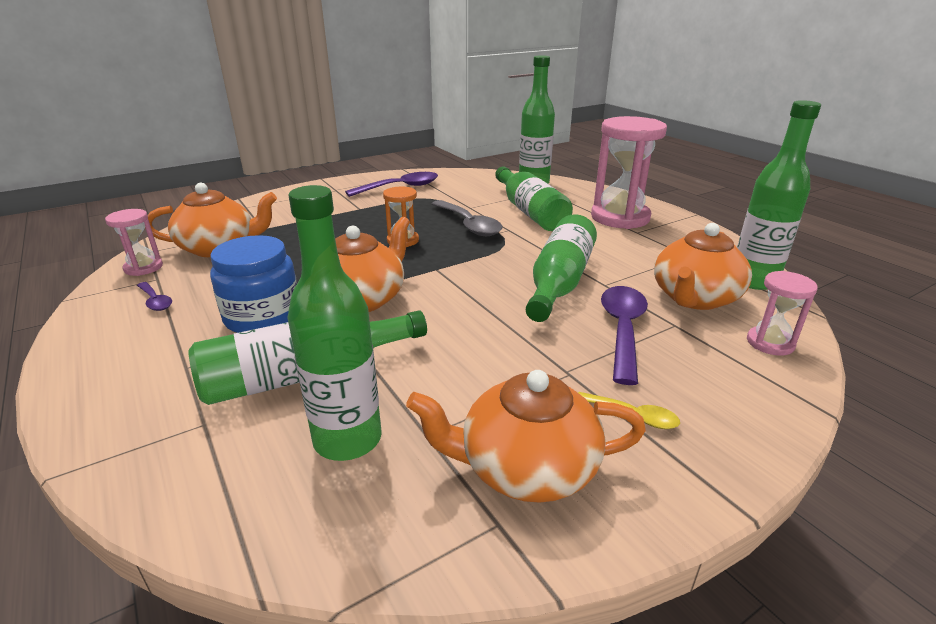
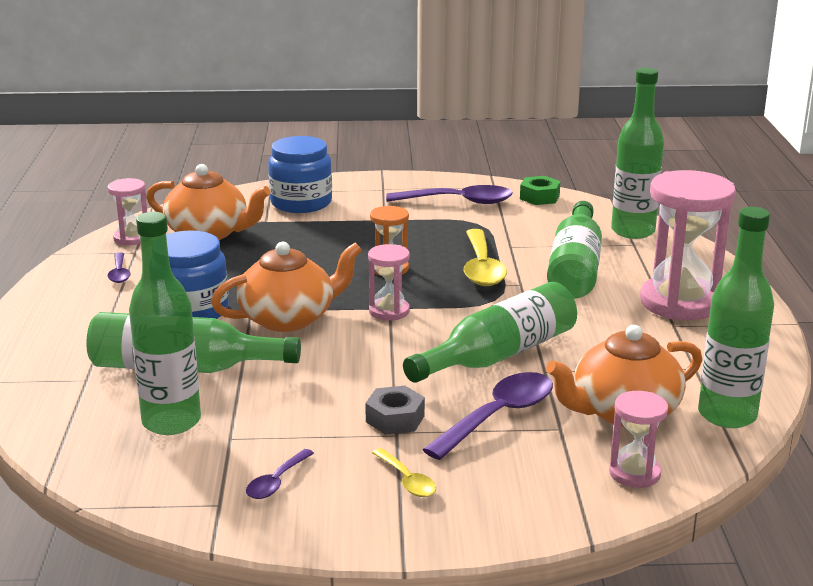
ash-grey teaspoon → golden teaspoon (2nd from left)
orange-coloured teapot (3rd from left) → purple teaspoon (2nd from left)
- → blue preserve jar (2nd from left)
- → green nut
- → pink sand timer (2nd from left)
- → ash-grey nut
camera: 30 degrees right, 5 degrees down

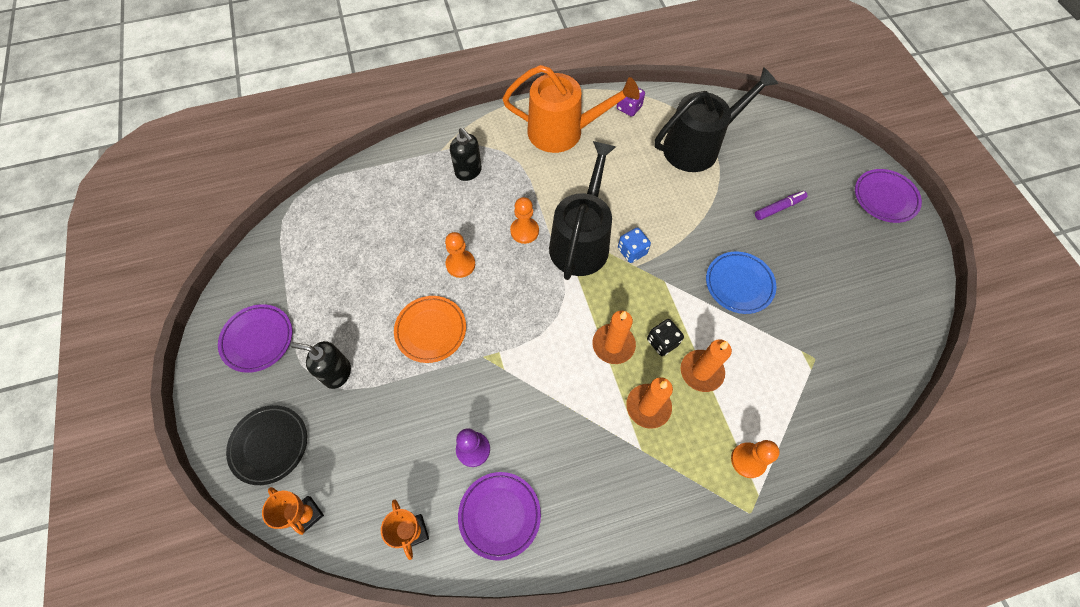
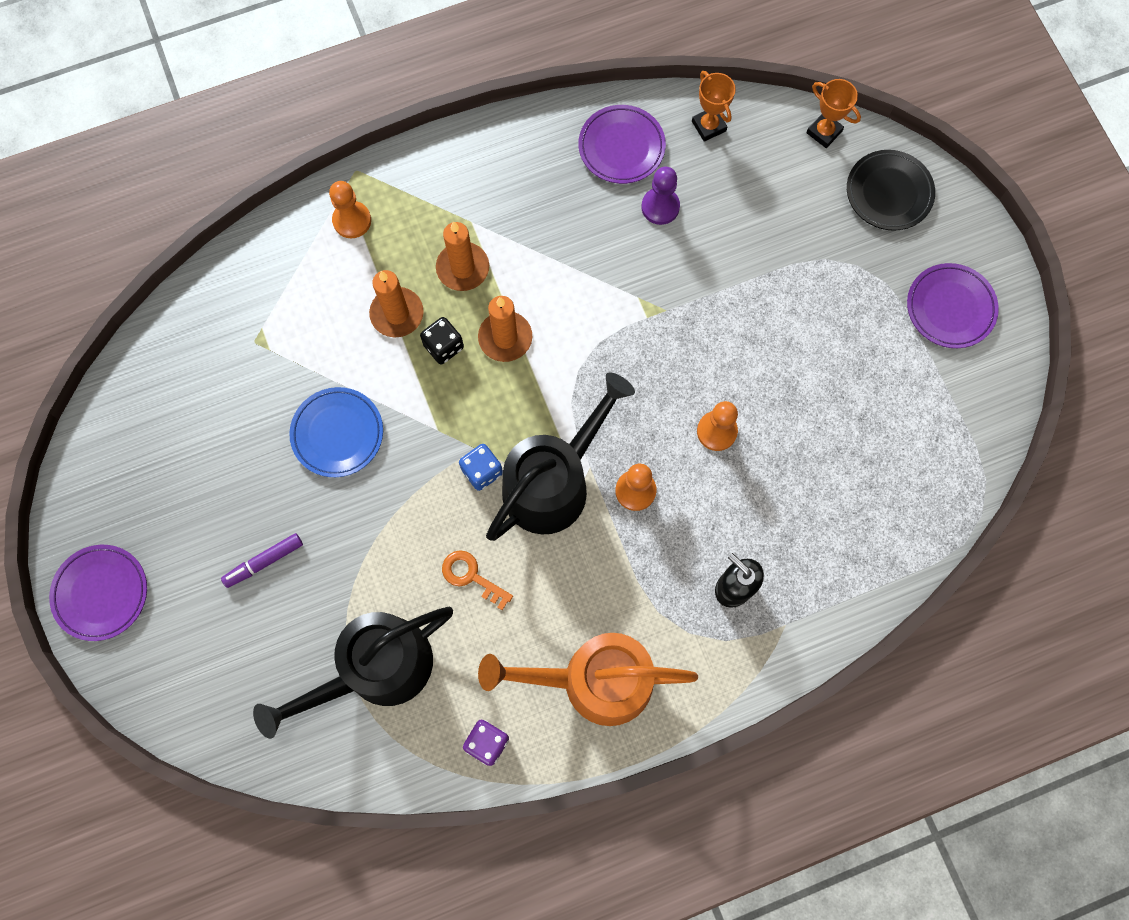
jet-black watering pot (1st from left in the first image) → jet-black watering pot (2nd from left), 150 degrees counterclockwise
orange-coloured plate → -
jet-black pump bottle (1st from left) → -
- → orange-coloured key
camera: 175 degrees right, 10 degrees up

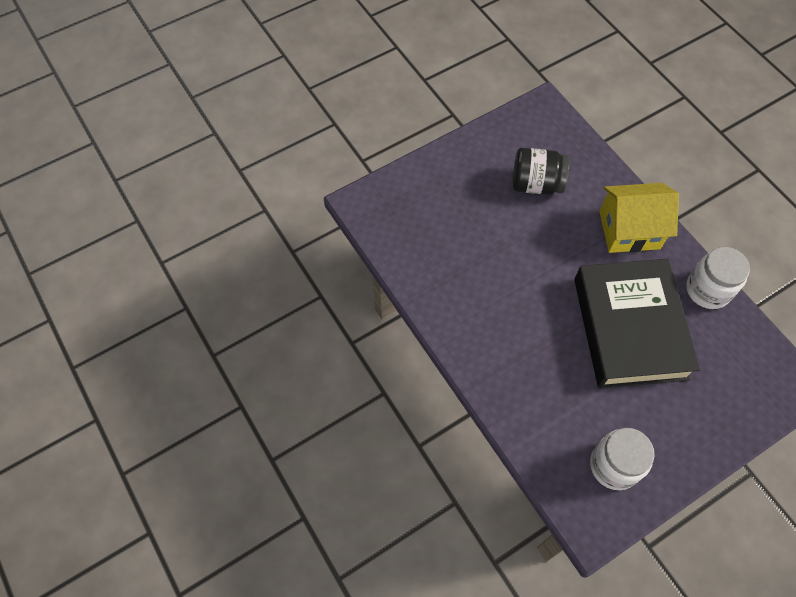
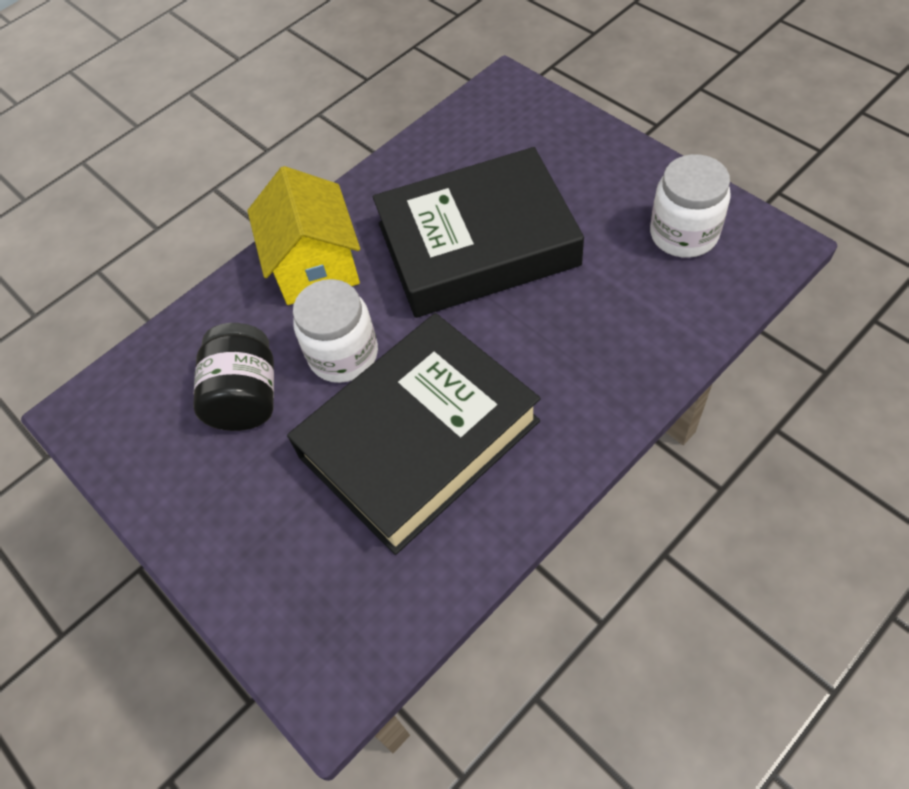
white preserve jar (2nd from left in the first image) → white preserve jar (1st from left), move
- → jet-black hardcover (1st from left)
camera: 95 degrees left, 5 degrees down

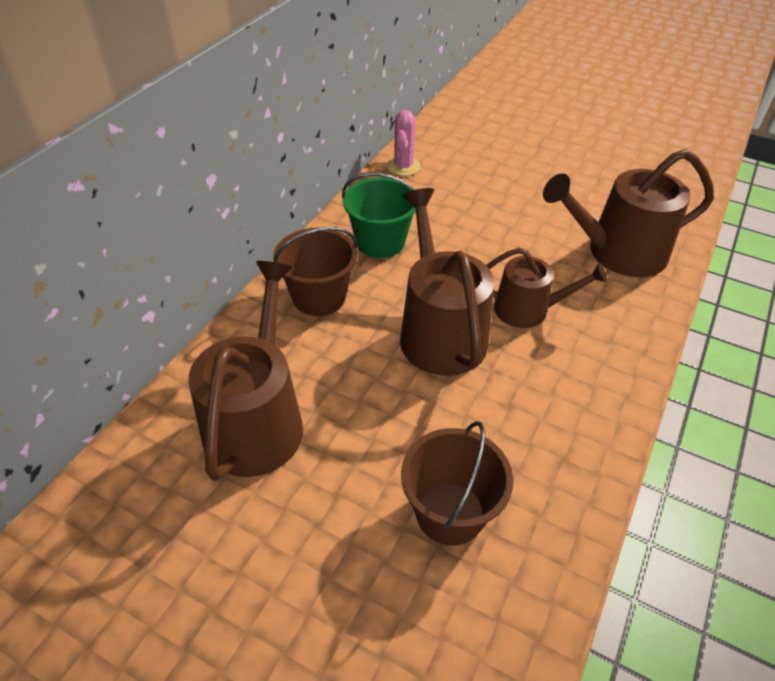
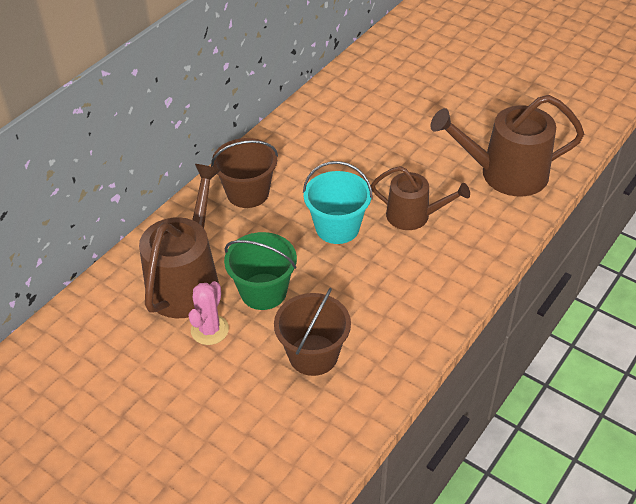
pink saguaro cactus, move
green sand bucket, move
russet watering pot (2nd from left) → teal sand bucket
camera: 10 degrees right, 0 degrees up

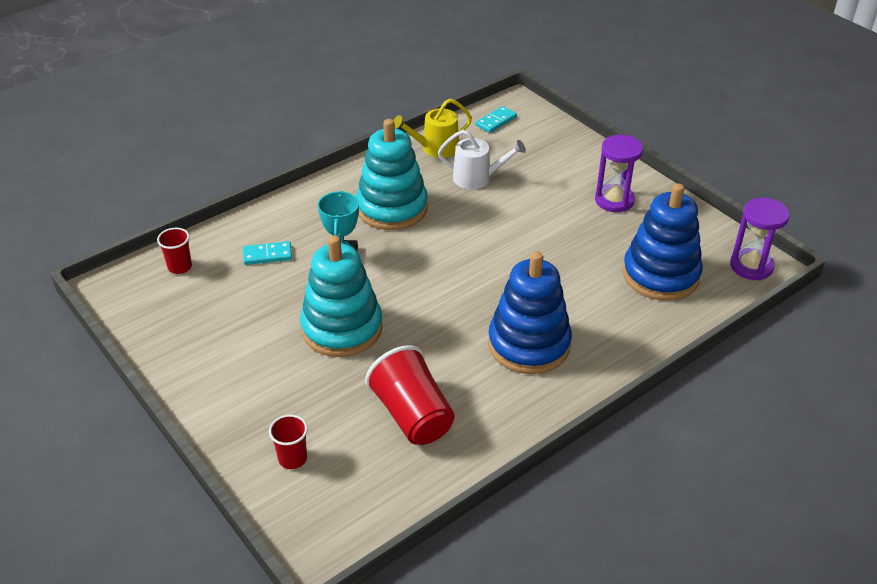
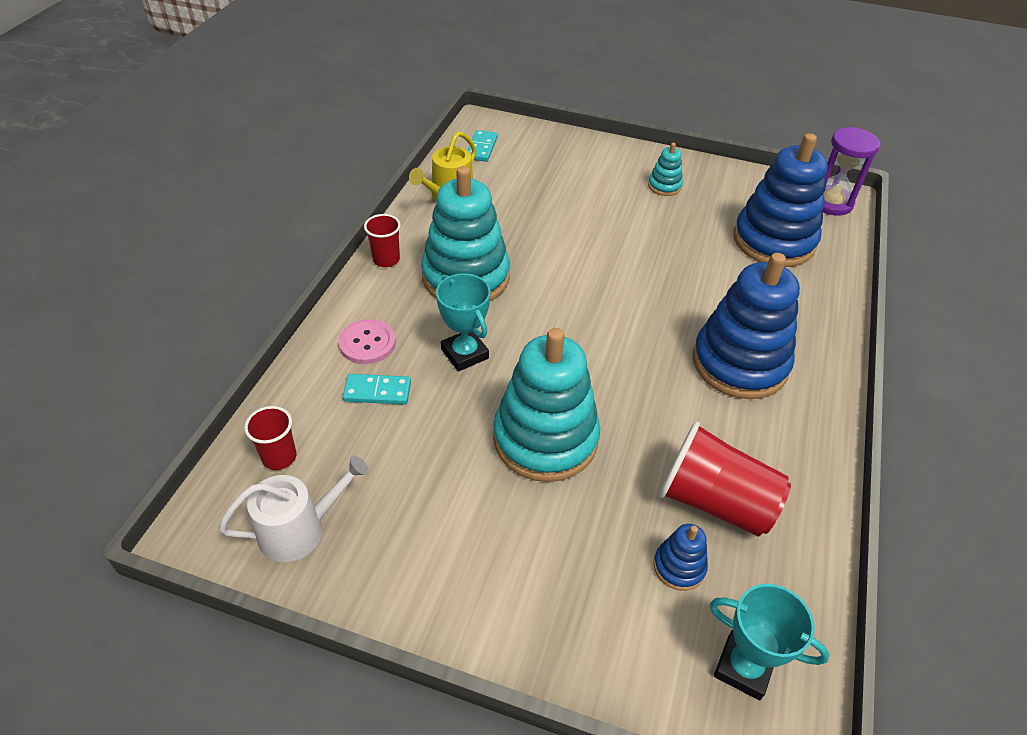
white watering pot, move
purple sand timer (1st from left) → teal stacking toy (3rd from left)
teal domino tile (1st from left), 45 degrees clockwise
crimson cup (2nd from left), move
- → pink sewing button
- → blue stacking toy (1st from left)
- → teal prize cup (2nd from left)
camera: 35 degrees left, 5 degrees up

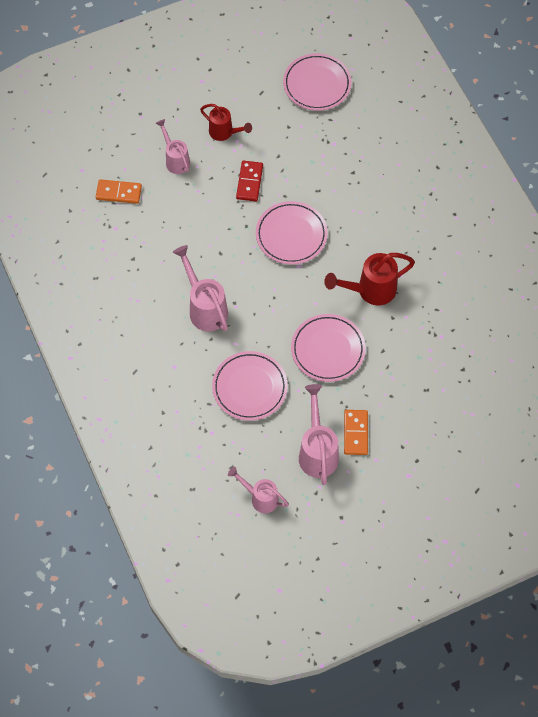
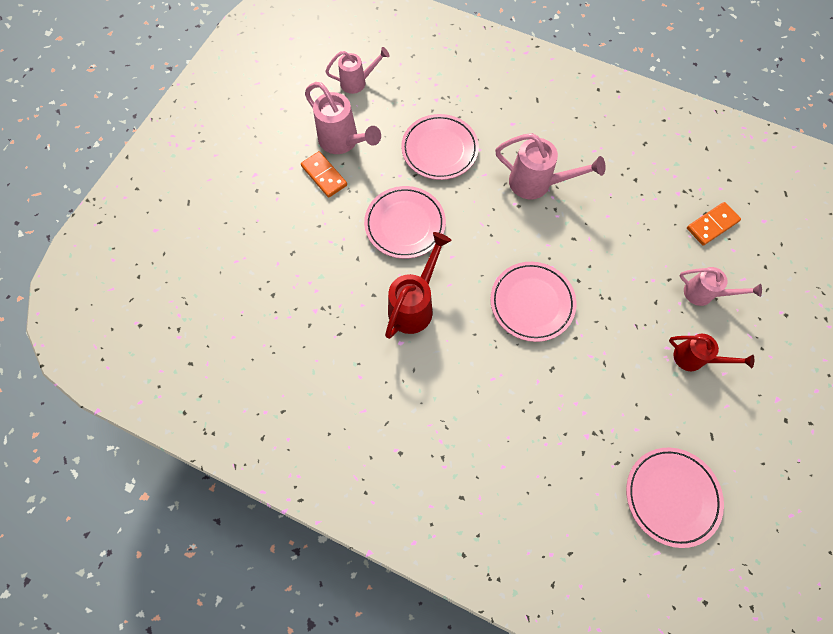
crimson watering pot (1st from left in the first image) → crimson watering pot (2nd from left), 150 degrees counterclockwise
crimson domino tile → -
camera: 140 degrees right, 5 degrees up

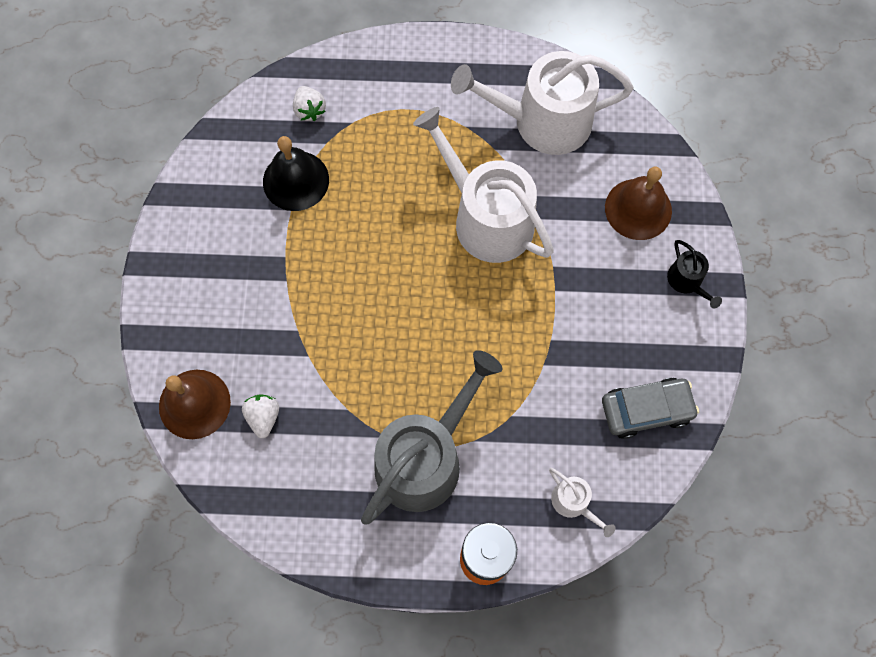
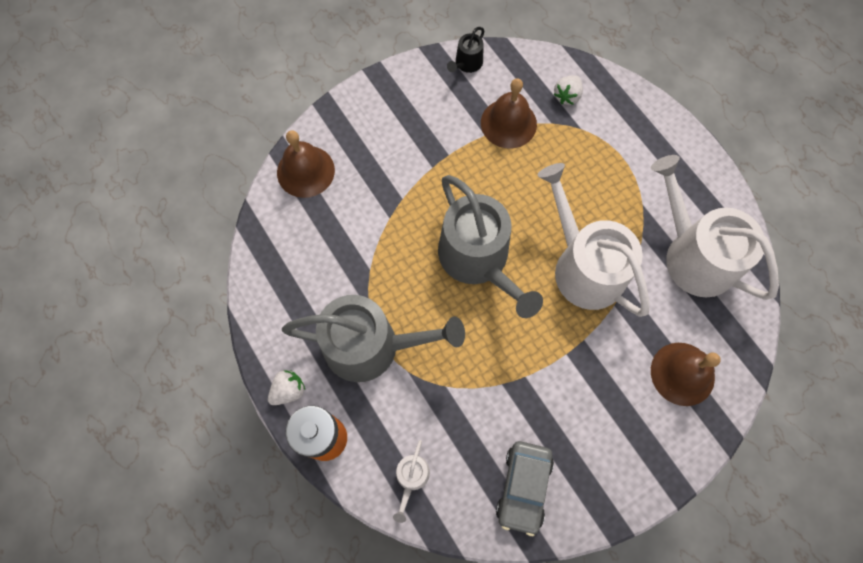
white watering pot (1st from left in the first image) → white watering pot (2nd from left), 45 degrees counterclockwise
jet-black bell → russet bell (2nd from left)
jet-black watering pot, move
ash-grey toy car, 60 degrees clockwise
white strawberry (1st from left), move
- → ash-grey watering pot (2nd from left)
camera: 55 degrees right, 0 degrees up

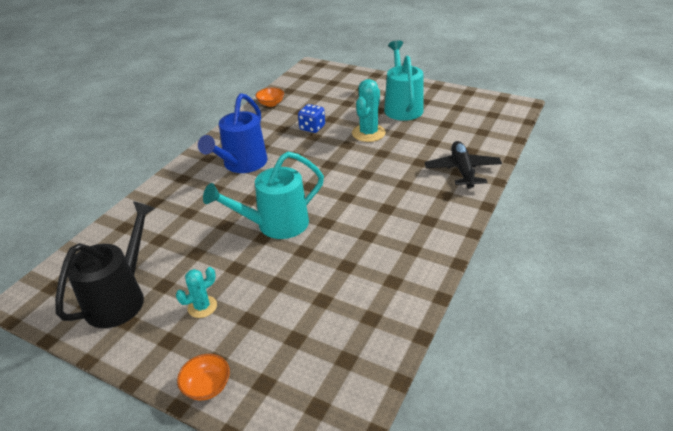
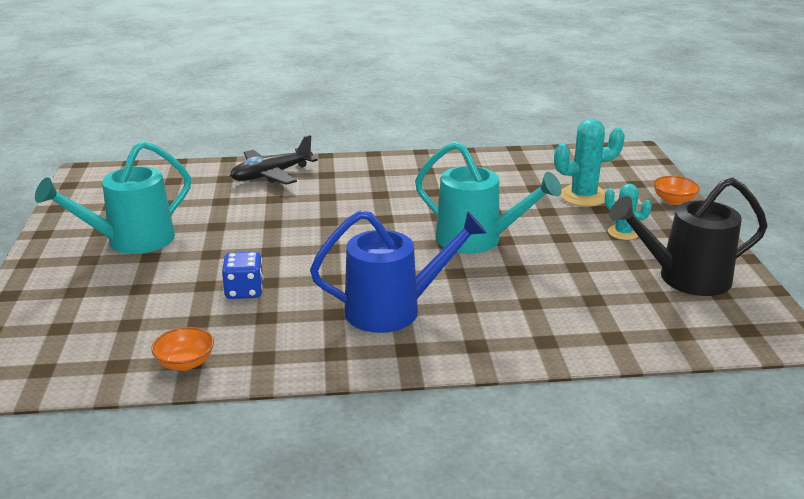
teal saguaro cactus (2nd from left in the first image) → teal saguaro cactus (1st from left), move
camera: 125 degrees left, 10 degrees down

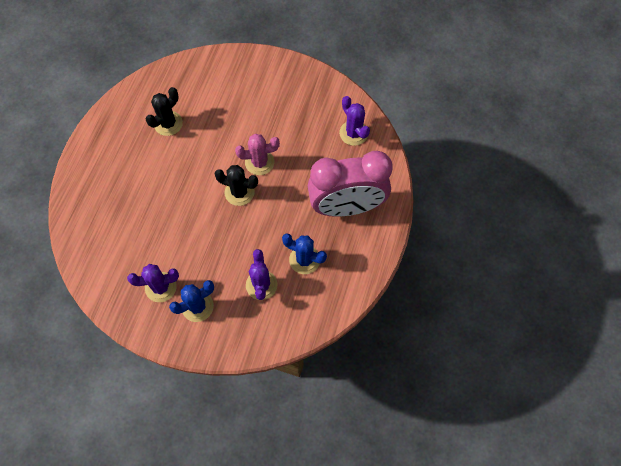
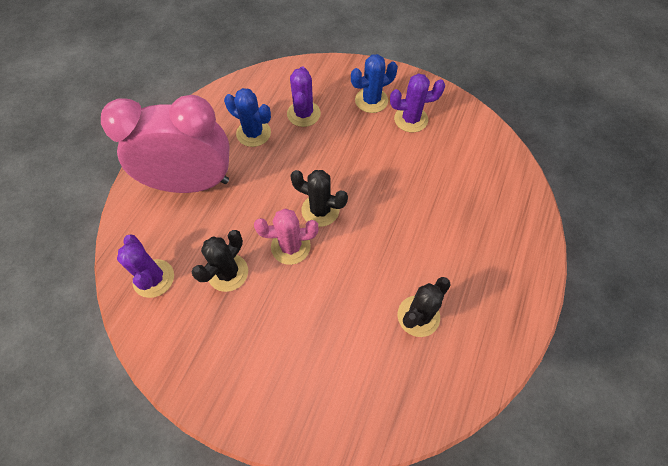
- → jet-black saguaro cactus (1st from left)
camera: 175 degrees left, 5 degrees down

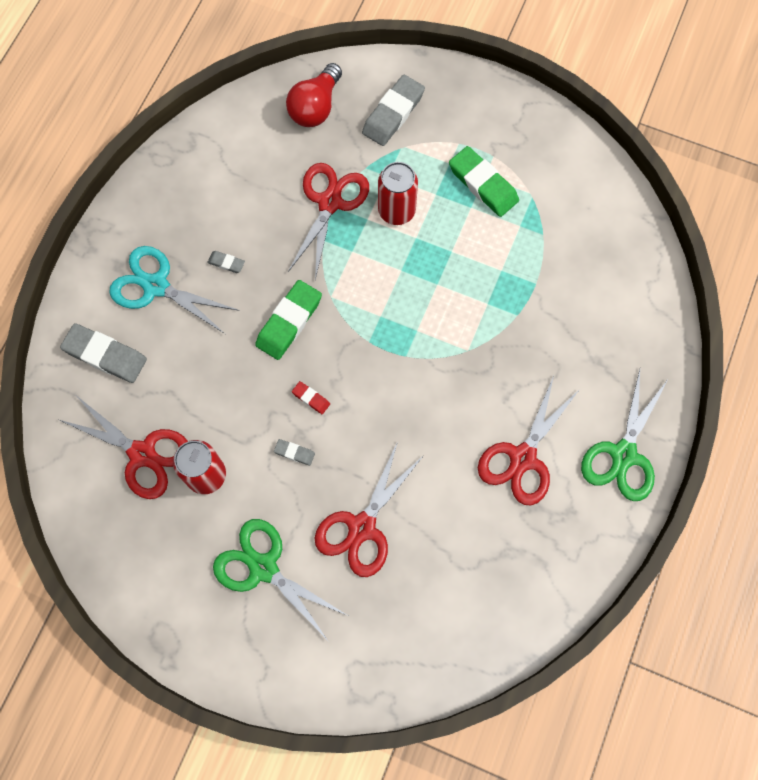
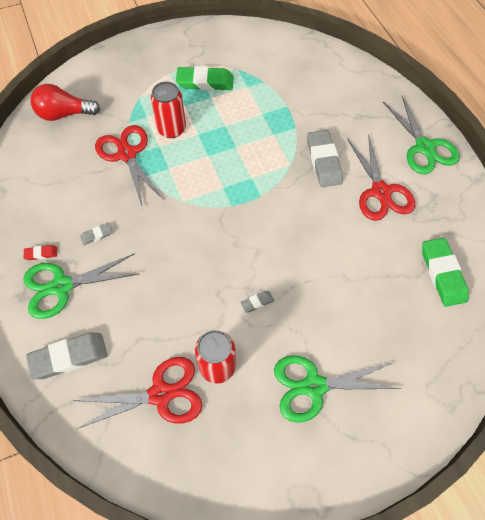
crimson light bulb, 105 degrees clockwise
ash-grey pencil eraser (4th from left), move
teal scissors → green scissors (1st from left)
green pencil eraser (1st from left in the first image) → green pencil eraser (2nd from left), move
crimson pencil eraser, move
crimson scissors (3rd from left) → -
camera: 45 degrees left, 10 degrees down

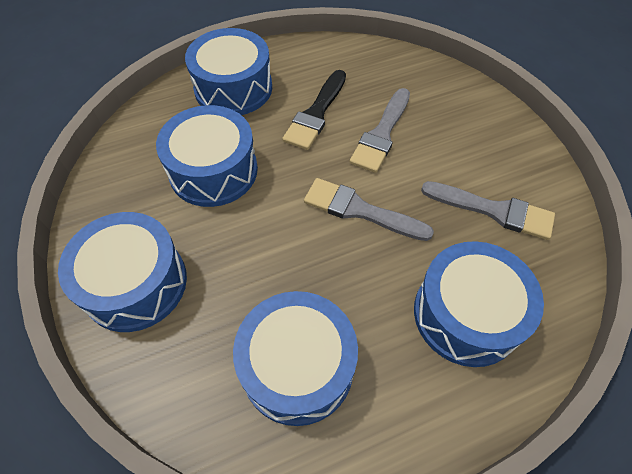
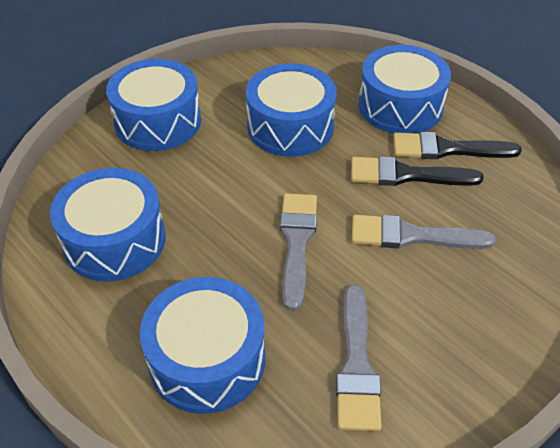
- → jet-black paint brush (2nd from left)
camera: 70 degrees right, 10 degrees down

